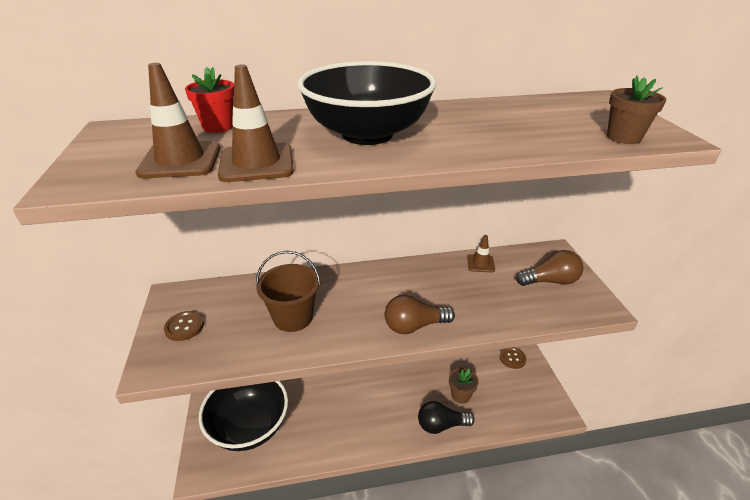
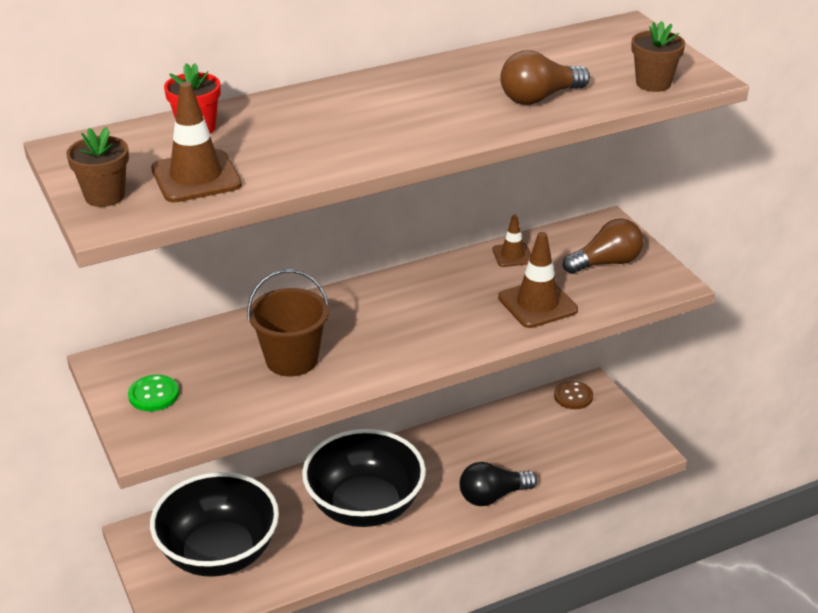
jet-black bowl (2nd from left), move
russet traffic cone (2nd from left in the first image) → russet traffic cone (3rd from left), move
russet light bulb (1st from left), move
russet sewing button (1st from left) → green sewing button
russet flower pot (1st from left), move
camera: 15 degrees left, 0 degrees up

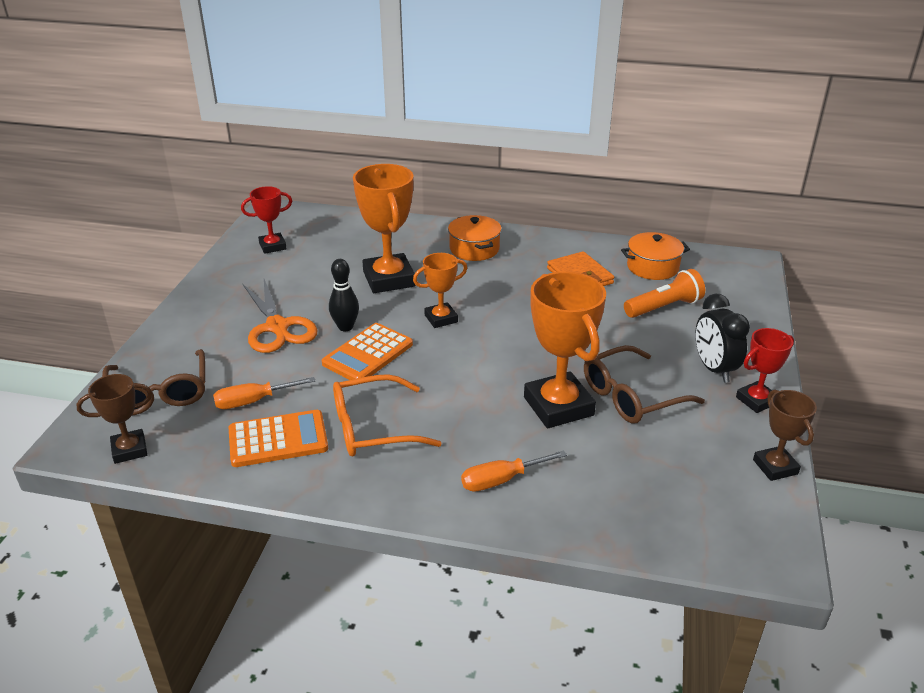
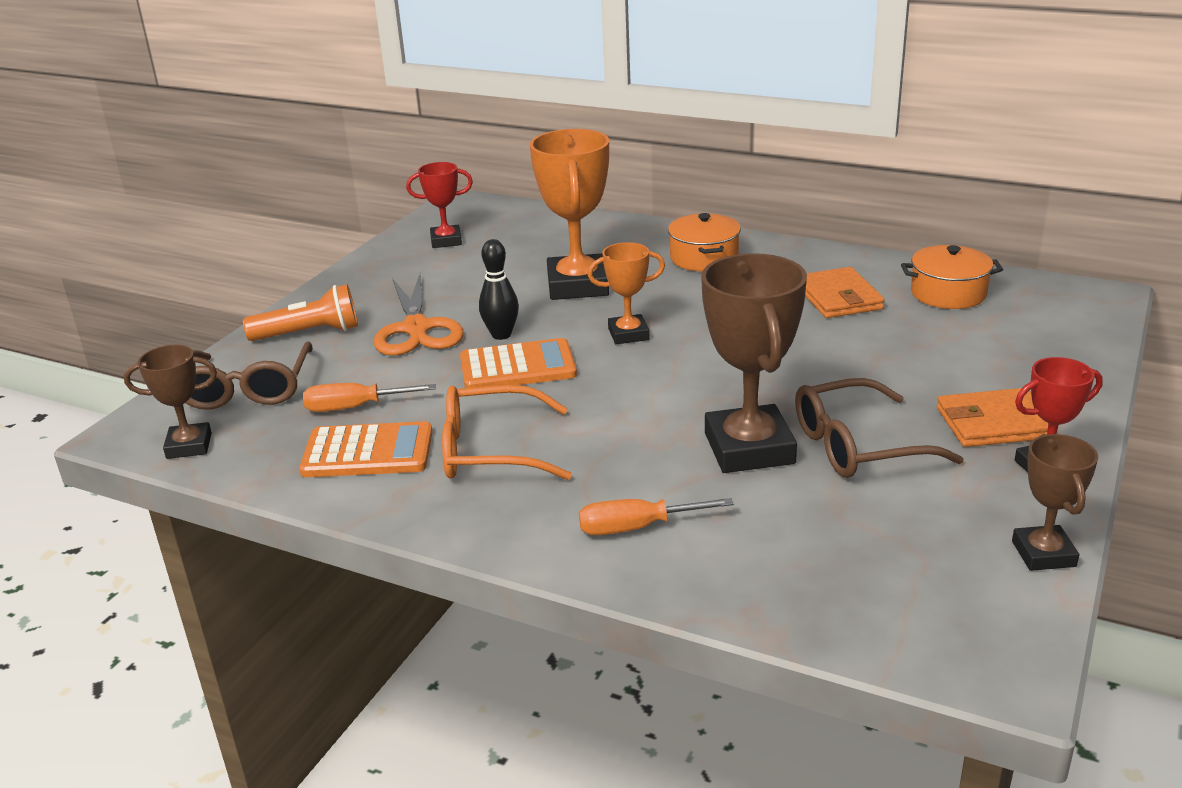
orange-coloured torch, move
orange-coloured prize cup (3rd from left) → russet prize cup (2nd from left)
jet-black alarm clock → orange-coloured billfold (2nd from left)
orange-coloured adding machine (2nd from left), 150 degrees counterclockwise
camera: 15 degrees right, 5 degrees down

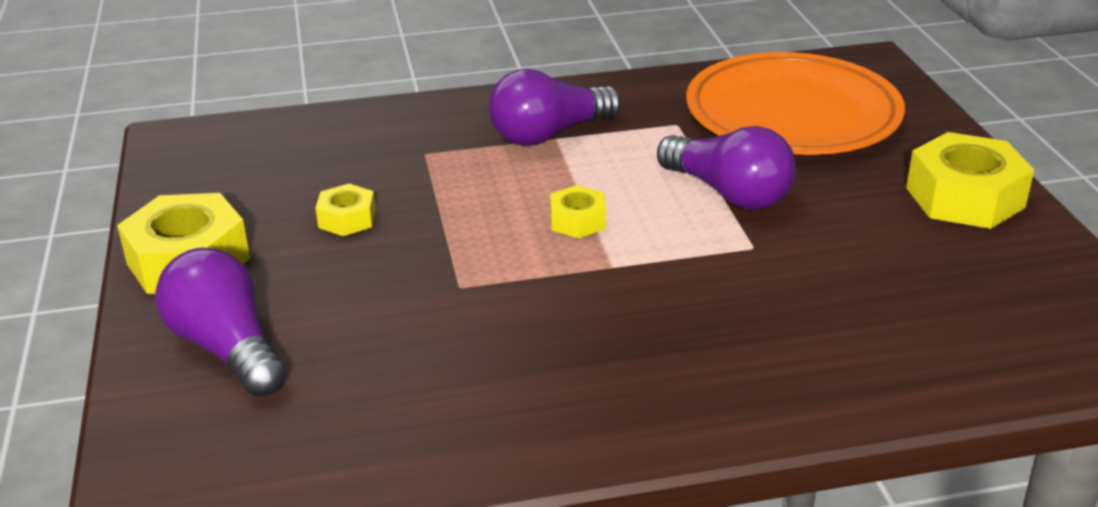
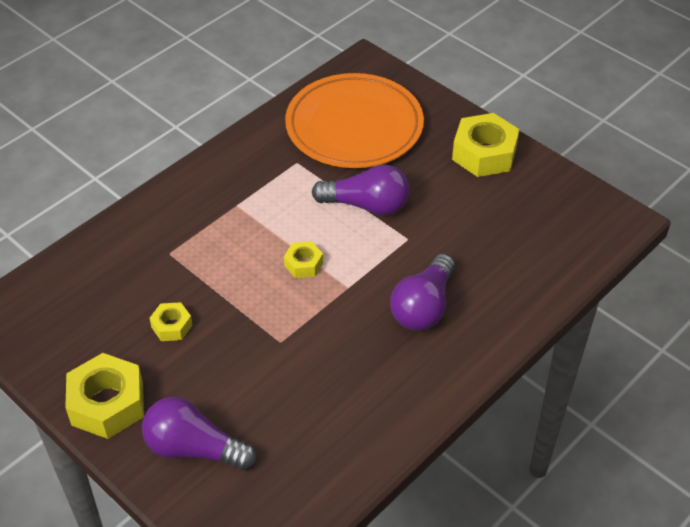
purple light bulb (2nd from left in the first image) → purple light bulb (3rd from left), move
camera: 35 degrees left, 15 degrees up

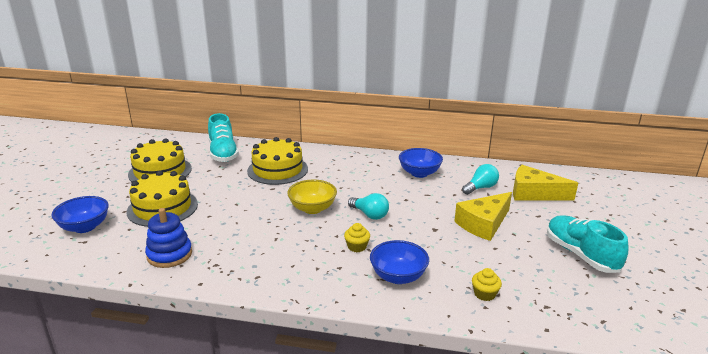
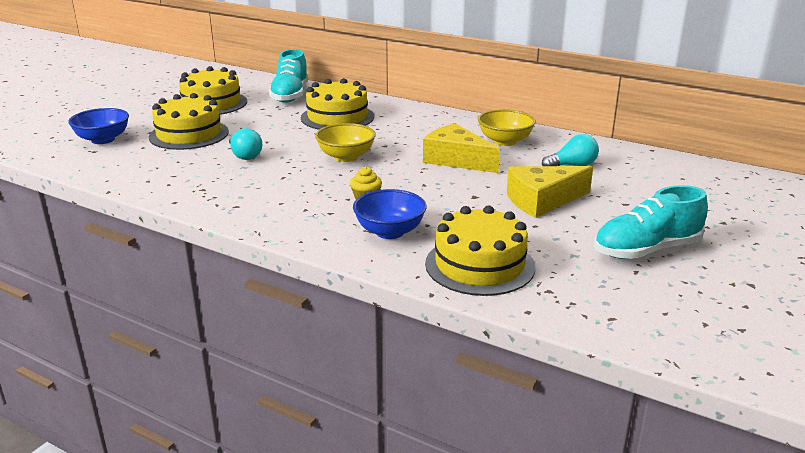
blue bowl (3rd from left) → golden bowl (2nd from left)
golden piece of cheese (2nd from left in the first image) → golden piece of cheese (1st from left), move
teal light bulb (1st from left), move
blue stacking toy → -
teal lace-up shoe (2nd from left), 105 degrees counterclockwise
golden cupcake (2nd from left) → golden layer cake (4th from left)
camera: 20 degrees right, 0 degrees up

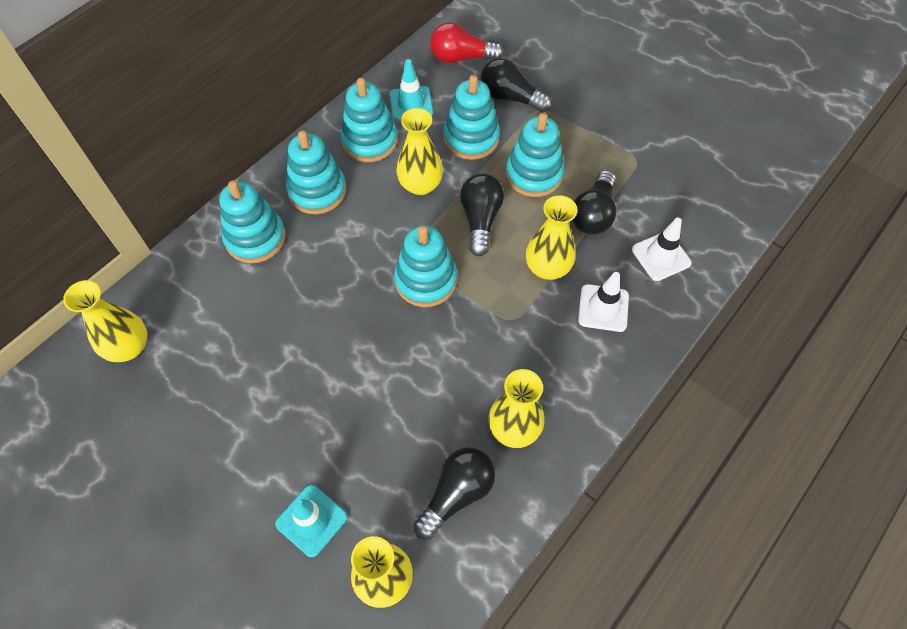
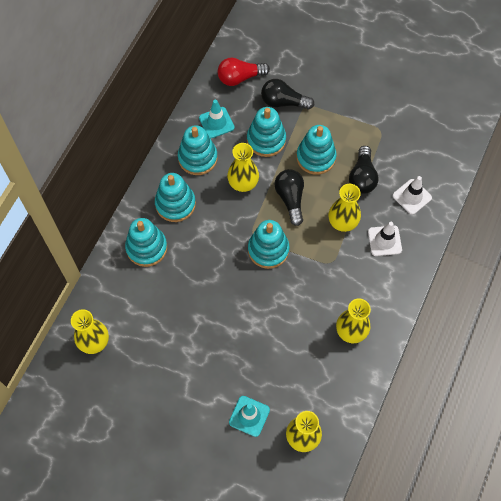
jet-black light bulb (1st from left) → -
camera: 15 degrees left, 5 degrees up

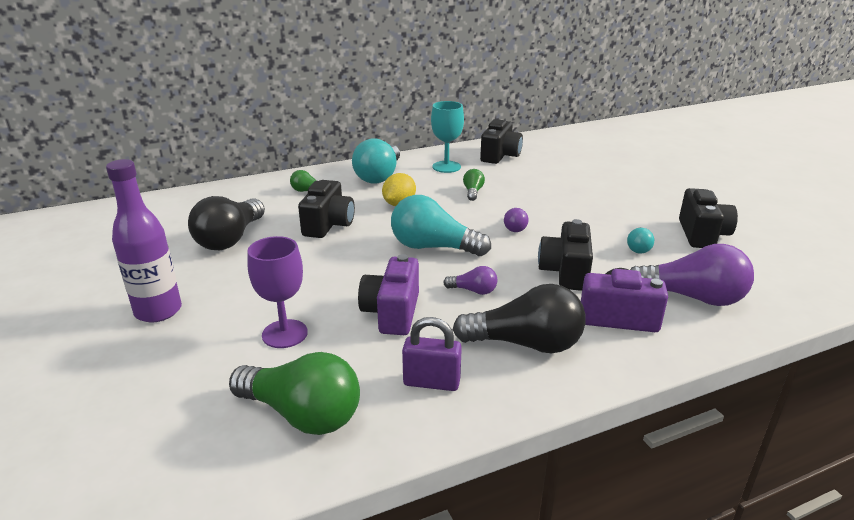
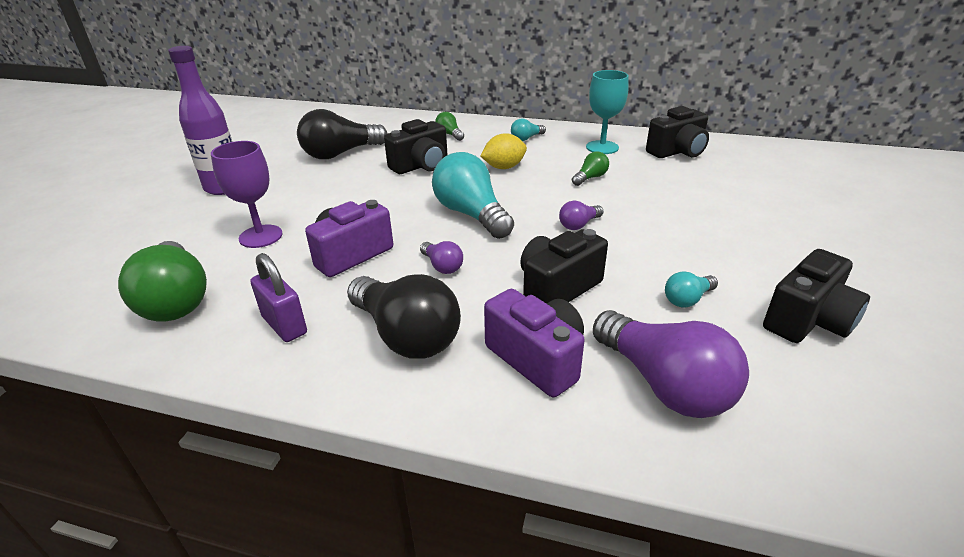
teal light bulb (1st from left in the first image) → teal light bulb (2nd from left), x0.48
camera: 40 degrees right, 5 degrees up

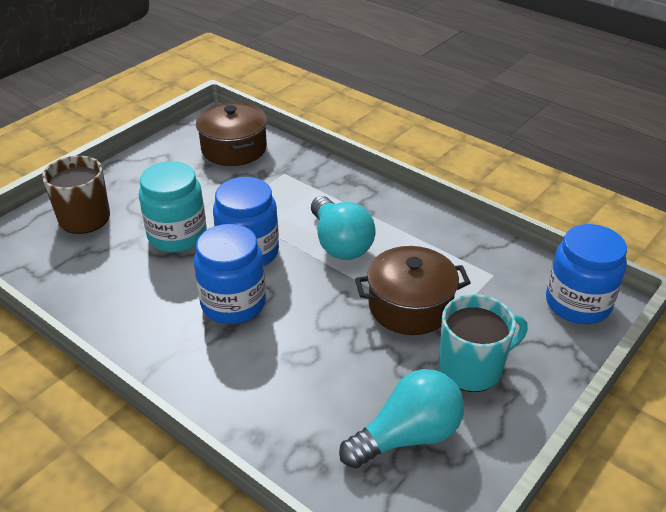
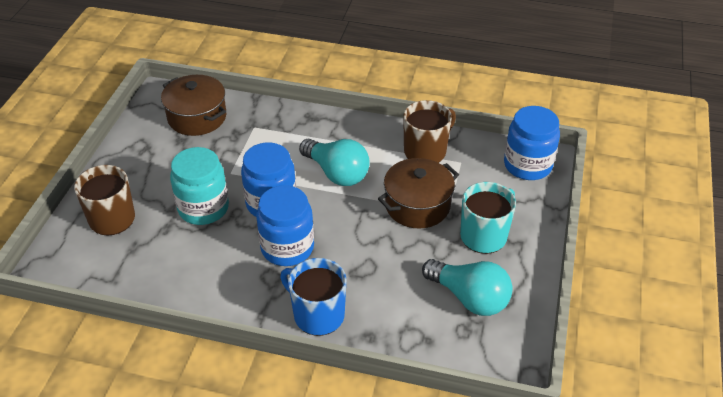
teal light bulb (2nd from left), 90 degrees clockwise
- → russet mug (2nd from left)
- → blue mug
camera: 25 degrees left, 5 degrees up

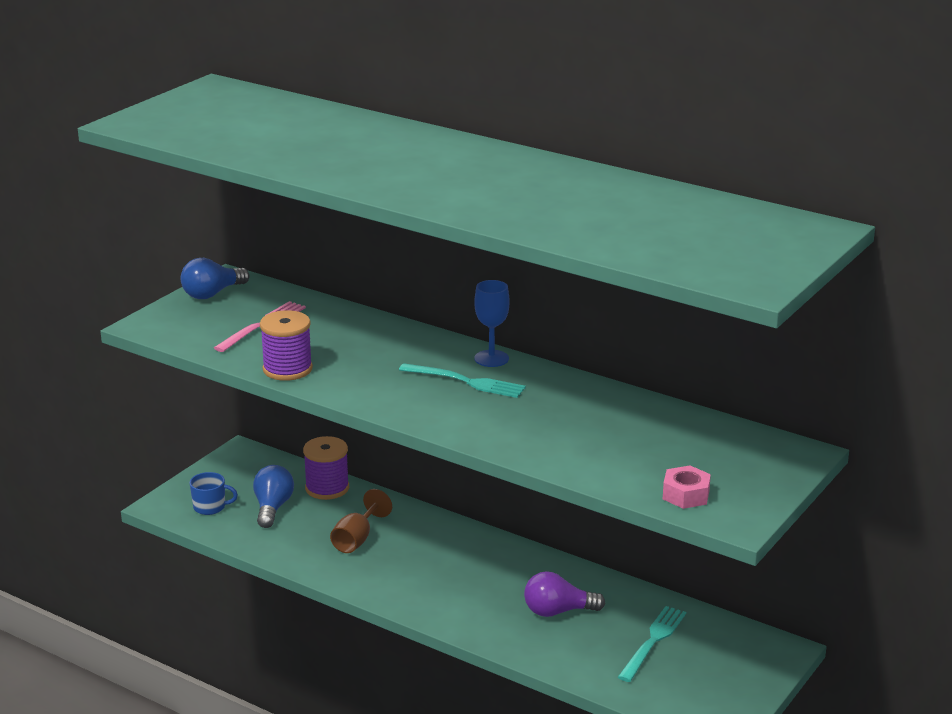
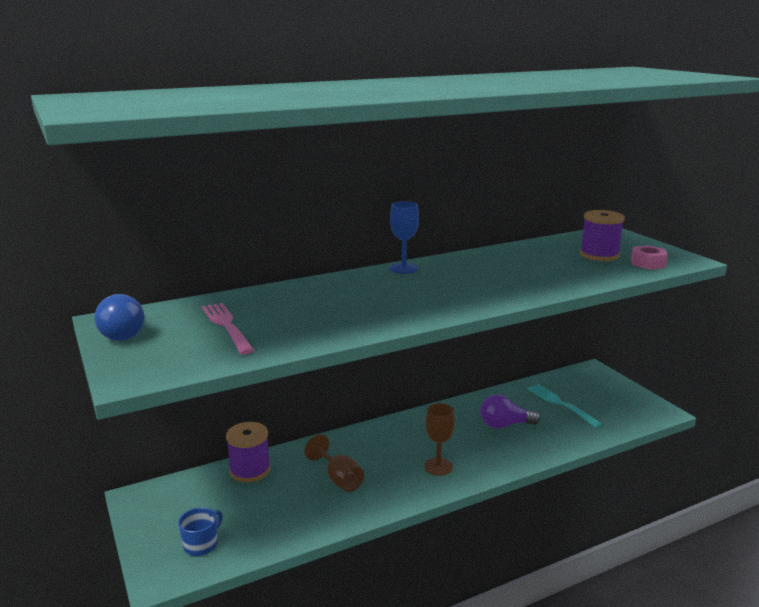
purple spool (1st from left in the first image) → purple spool (2nd from left), move
teal dinner fork (1st from left) → -
blue light bulb (2nd from left) → -
purple light bulb, 60 degrees clockwise
- → russet wine glass (2nd from left)
camera: 60 degrees left, 5 degrees down

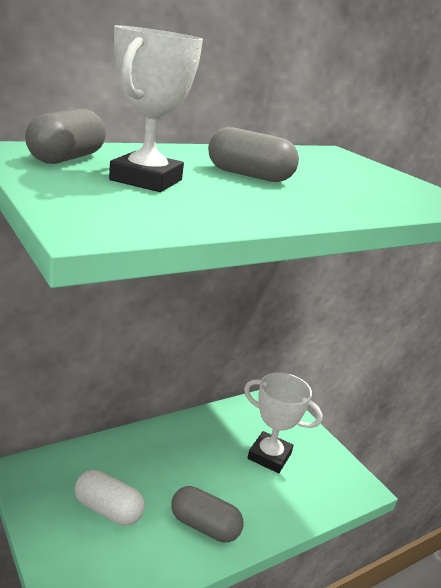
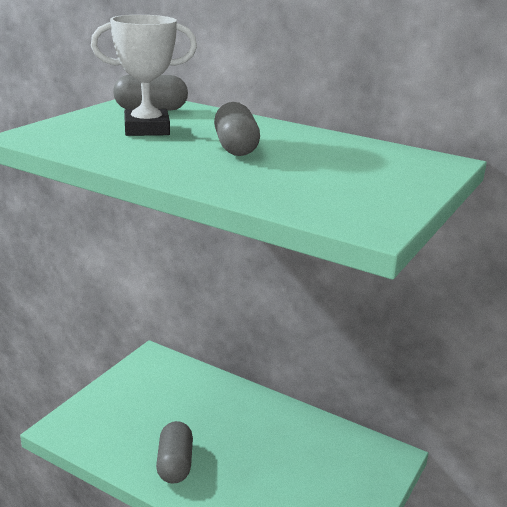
white prize cup (2nd from left) → -
white capsule → -
camera: 65 degrees right, 0 degrees up

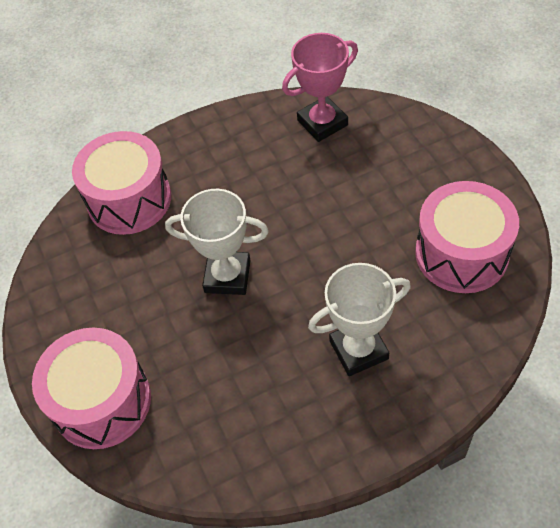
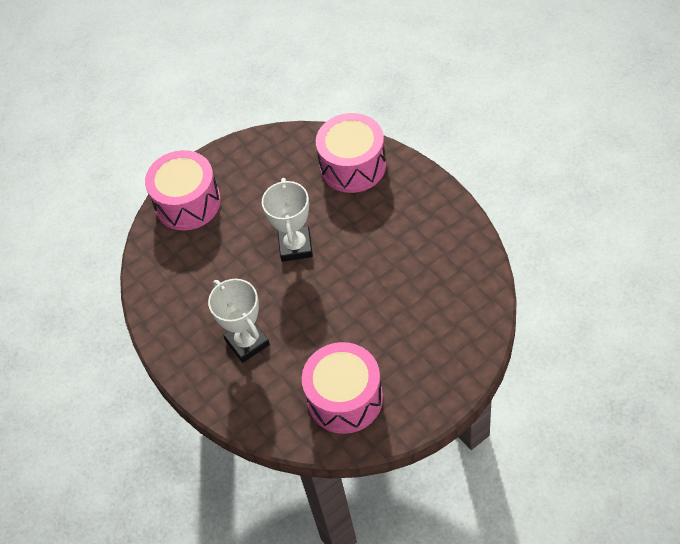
pink prize cup → -
camera: 80 degrees right, 0 degrees up

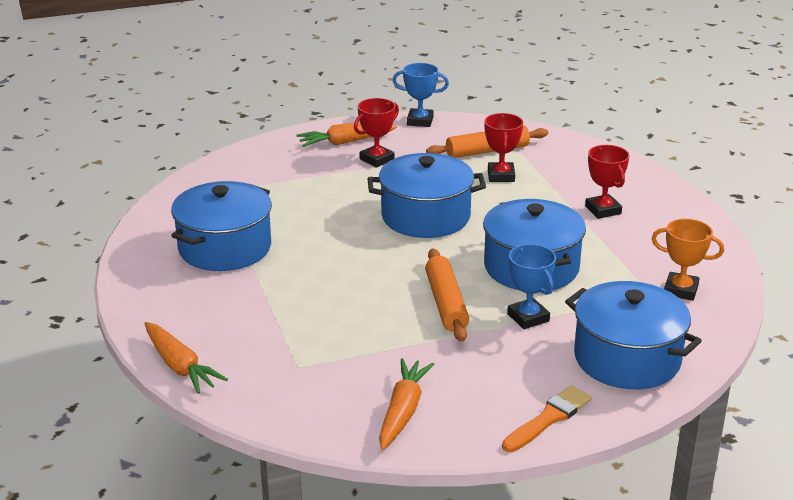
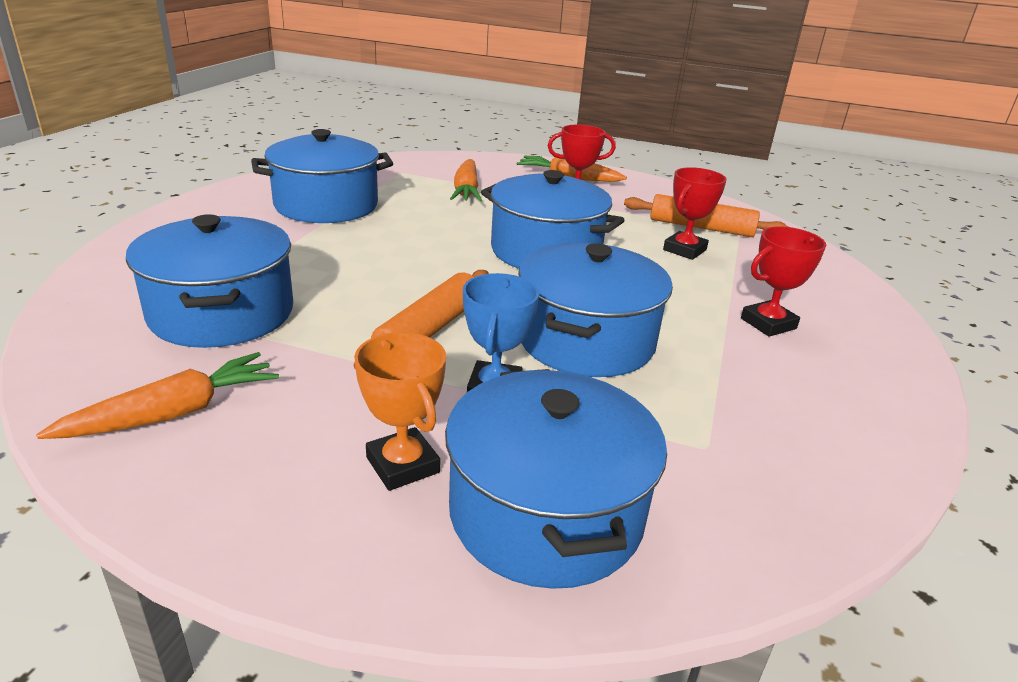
blue prize cup (1st from left) → -
crimson prize cup (3rd from left), 45 degrees clockwise
orange-coloured prize cup, move
orange-coloured carrot (1st from left in the first image) → orange-coloured carrot (2nd from left), move
orange-coloured paint brush → -
- → blue pot (1st from left)
camera: 35 degrees right, 0 degrees up

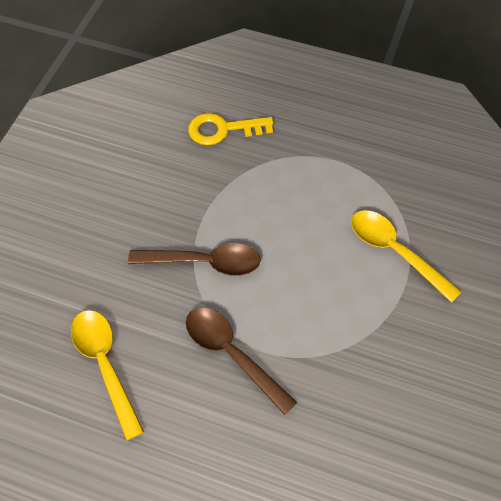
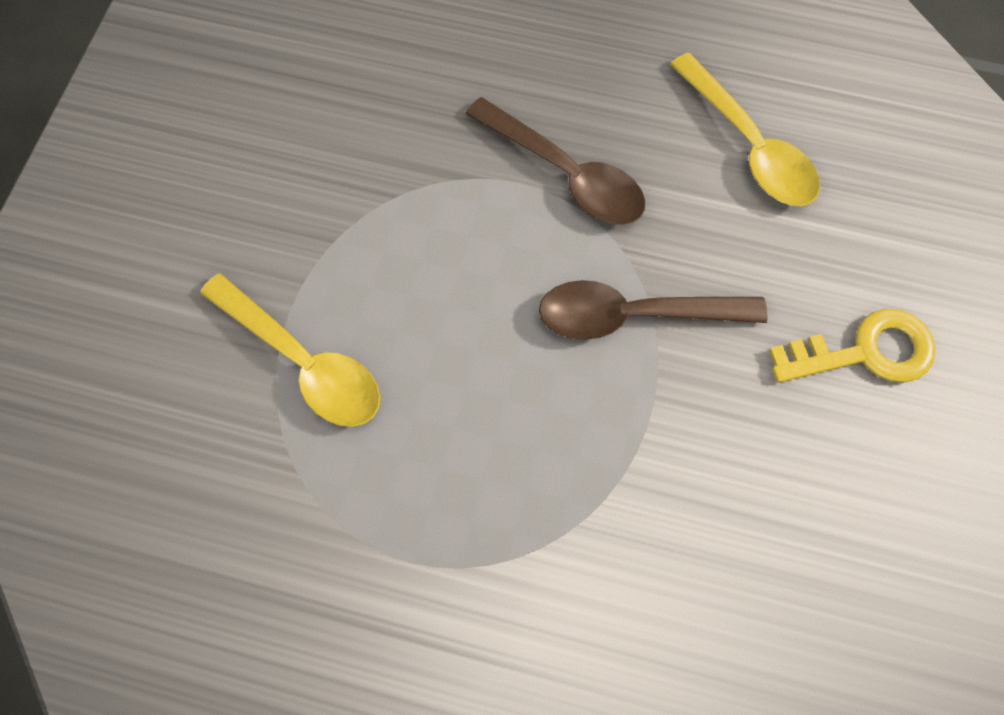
golden key, move
camera: 175 degrees right, 10 degrees up

